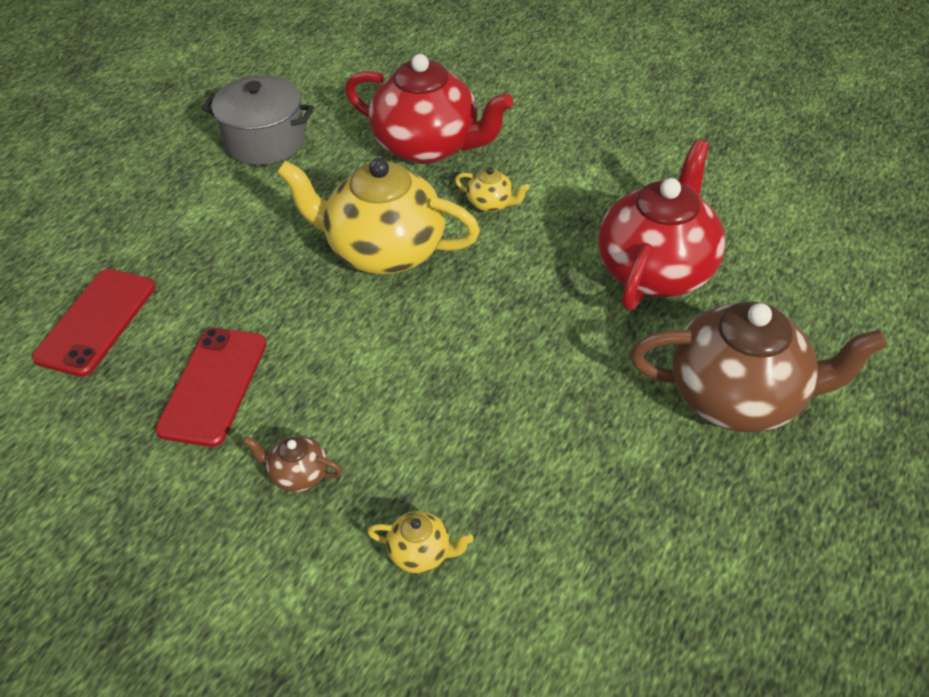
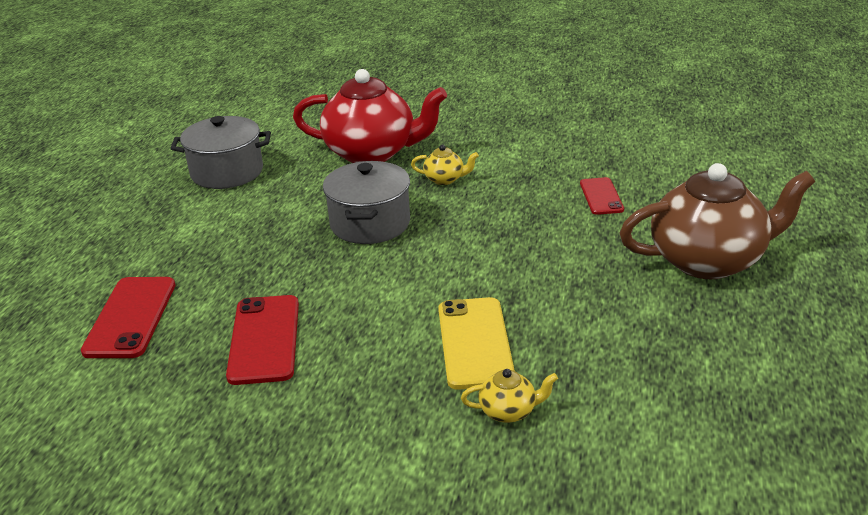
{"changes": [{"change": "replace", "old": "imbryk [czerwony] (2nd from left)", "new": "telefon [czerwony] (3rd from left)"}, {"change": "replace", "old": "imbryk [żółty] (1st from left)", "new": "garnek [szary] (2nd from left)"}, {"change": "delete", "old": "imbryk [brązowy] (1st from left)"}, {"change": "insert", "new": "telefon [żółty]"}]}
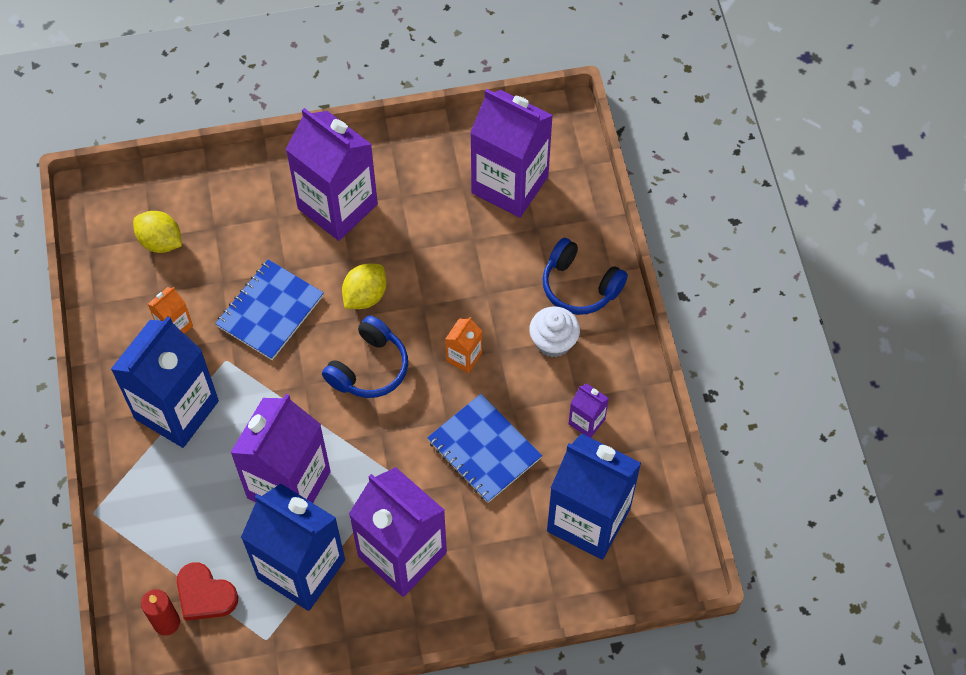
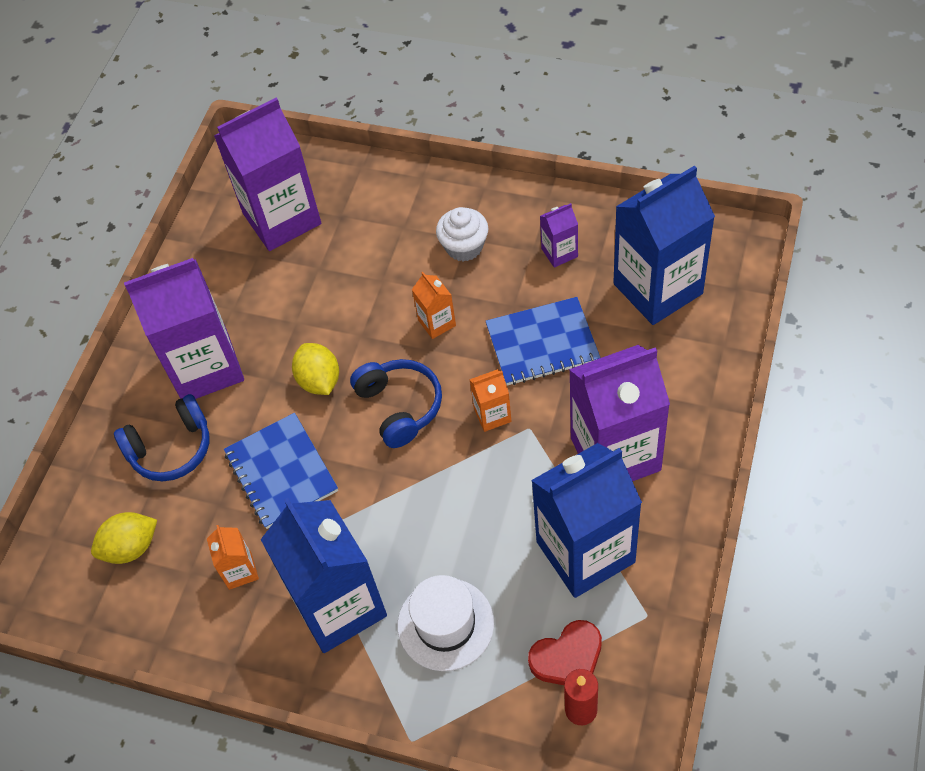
{"changes": [{"change": "move", "old": "słuchawki [niebieski] (2nd from left in the first image)", "new": "słuchawki [niebieski] (1st from left)"}, {"change": "delete", "old": "karton mleka [fioletowy] (1st from left)"}, {"change": "insert", "new": "karton mleka [pomarańczowy] (3rd from left)"}, {"change": "insert", "new": "kapelusz [biały]"}]}
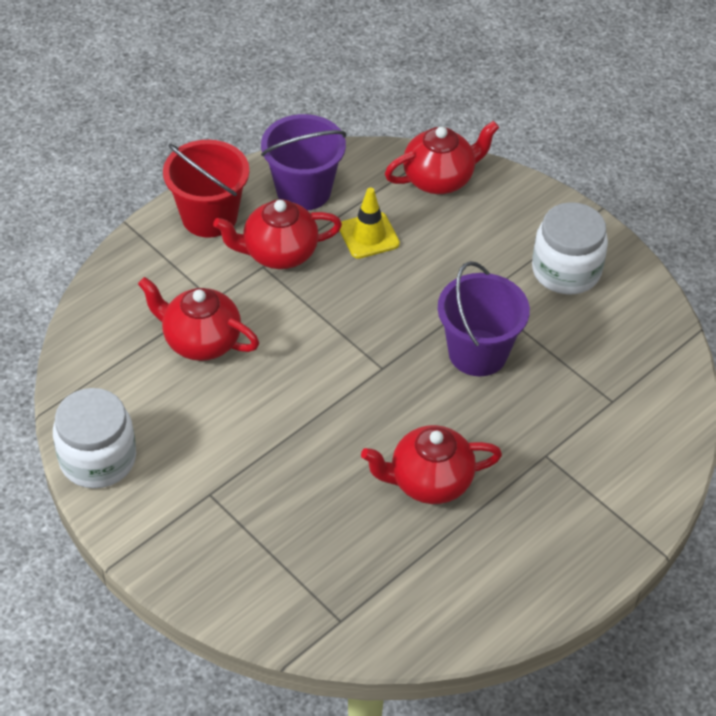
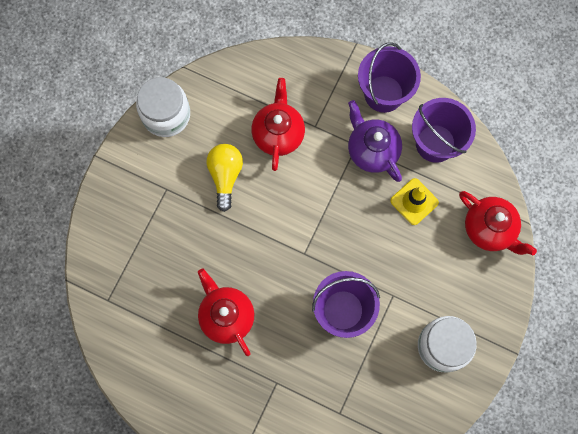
{"changes": [{"change": "recolor", "old": "wiadro [czerwony]", "new": "wiadro [fioletowy] (2nd from left)"}, {"change": "recolor", "old": "imbryk [czerwony] (2nd from left)", "new": "imbryk [fioletowy]"}, {"change": "insert", "new": "żarówka [żółty]"}]}
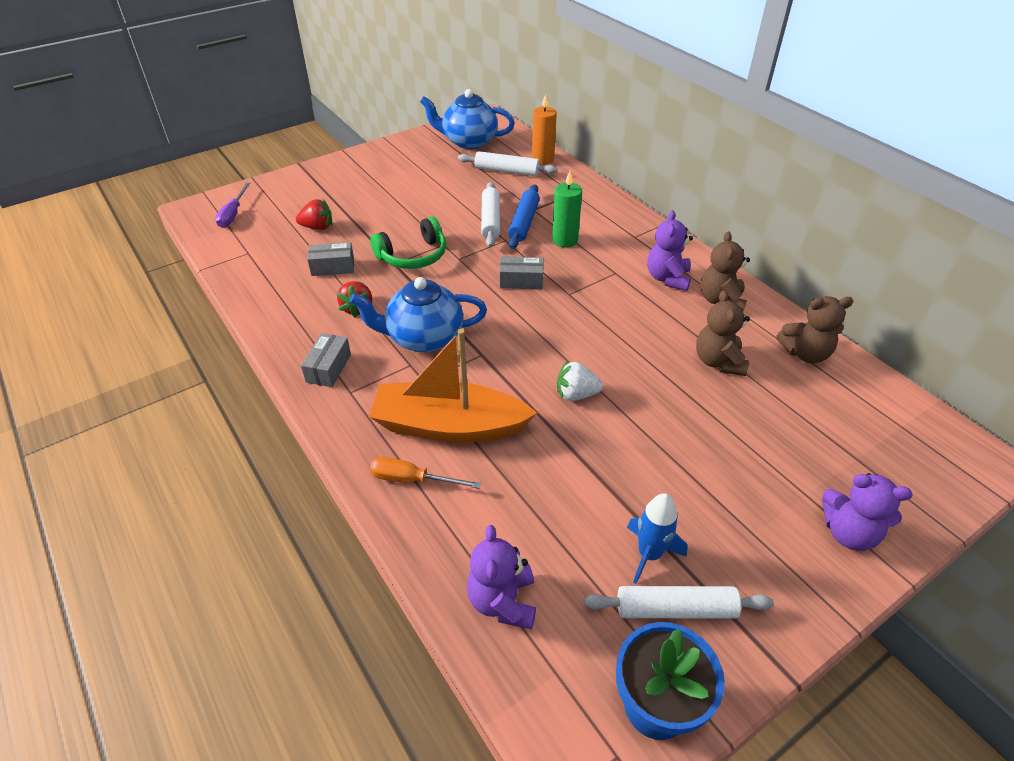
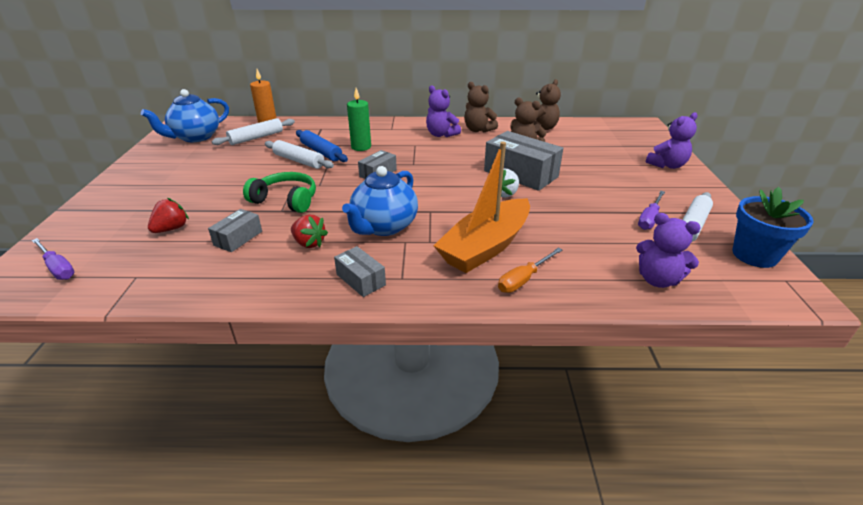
{"changes": [{"change": "rotate", "old": "słuchawki [zielony]", "degrees": -75}, {"change": "replace", "old": "rakieta [niebieski]", "new": "śrubokręt [fioletowy] (2nd from left)"}, {"change": "insert", "new": "pudełko [szary] (4th from left)"}]}
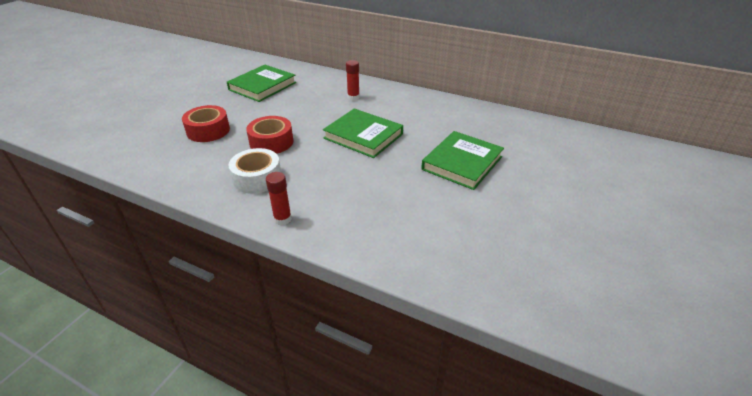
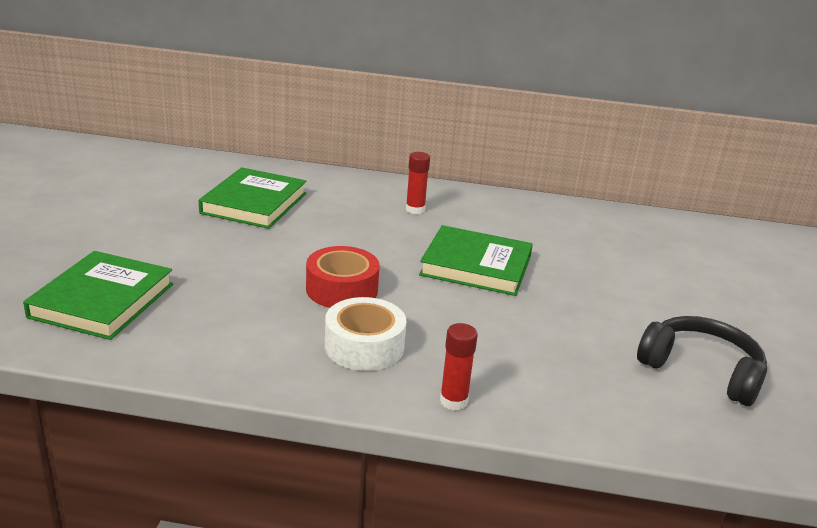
{"changes": [{"change": "delete", "old": "taśma klejąca [czerwony] (1st from left)"}, {"change": "move", "old": "książka [zielony] (3rd from left in the first image)", "new": "książka [zielony] (1st from left)"}, {"change": "insert", "new": "słuchawki [czarny]"}]}
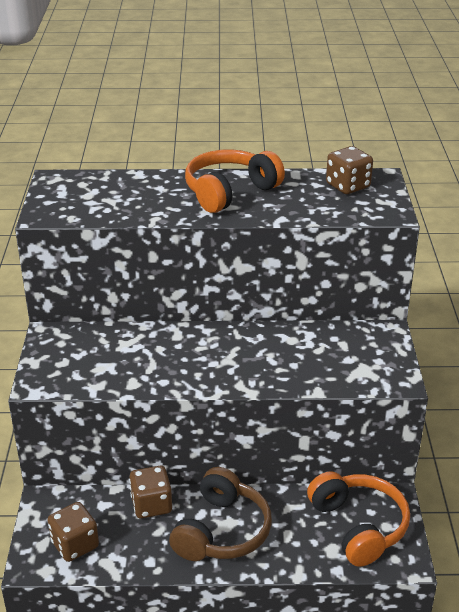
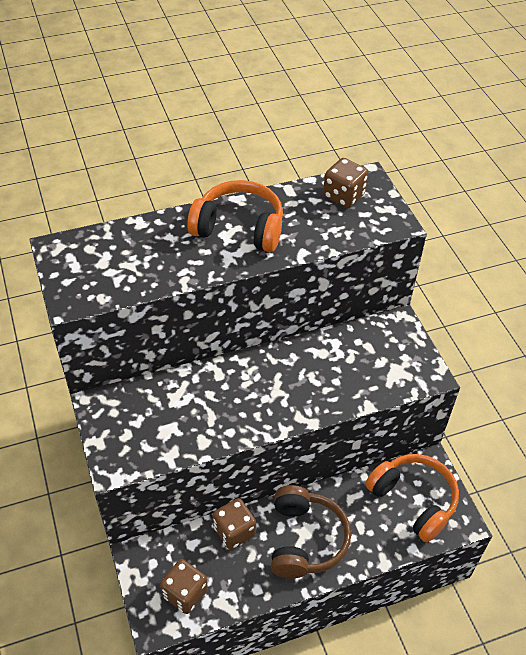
{"changes": [{"change": "rotate", "old": "słuchawki [pomarańczowy] (1st from left)", "degrees": 75}]}
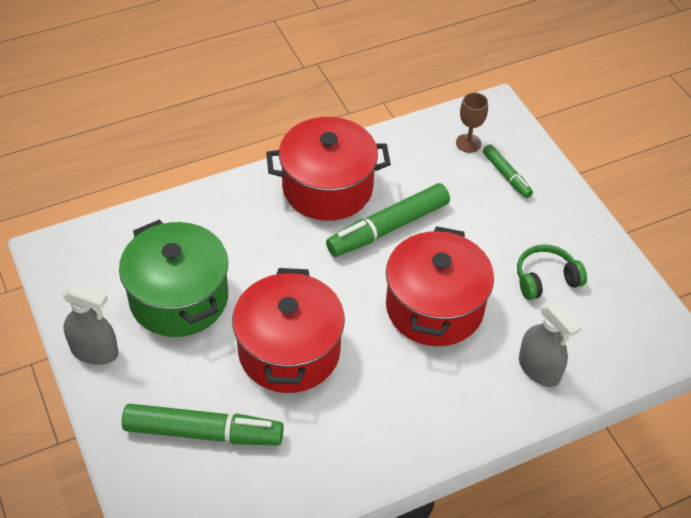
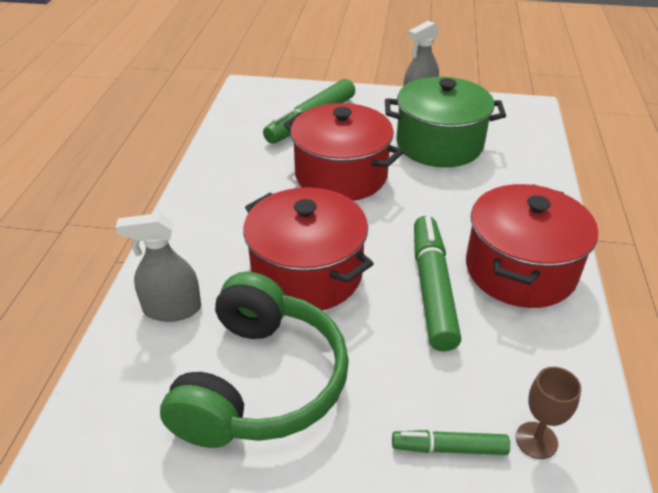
{"changes": [{"change": "resize", "old": "słuchawki [zielony]", "factor": 2.0}]}
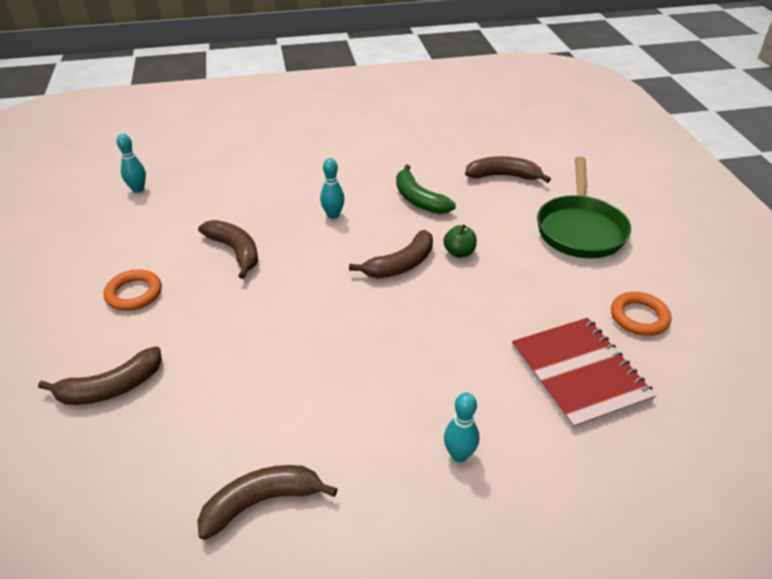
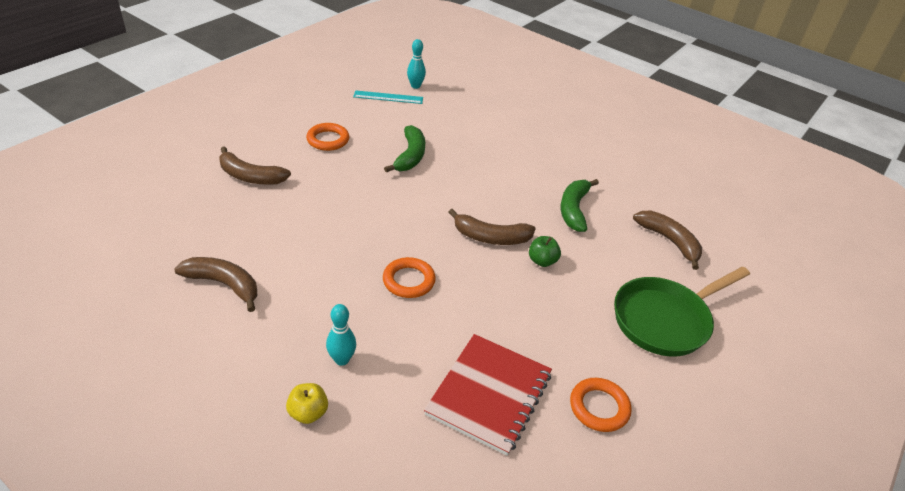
{"changes": [{"change": "delete", "old": "kręgiel [turkusowy] (2nd from left)"}, {"change": "recolor", "old": "banan [brązowy] (2nd from left)", "new": "banan [zielony] (1st from left)"}, {"change": "insert", "new": "linijka [turkusowy]"}, {"change": "insert", "new": "pierścień [pomarańczowy] (2nd from left)"}, {"change": "insert", "new": "jabłko [żółty]"}]}
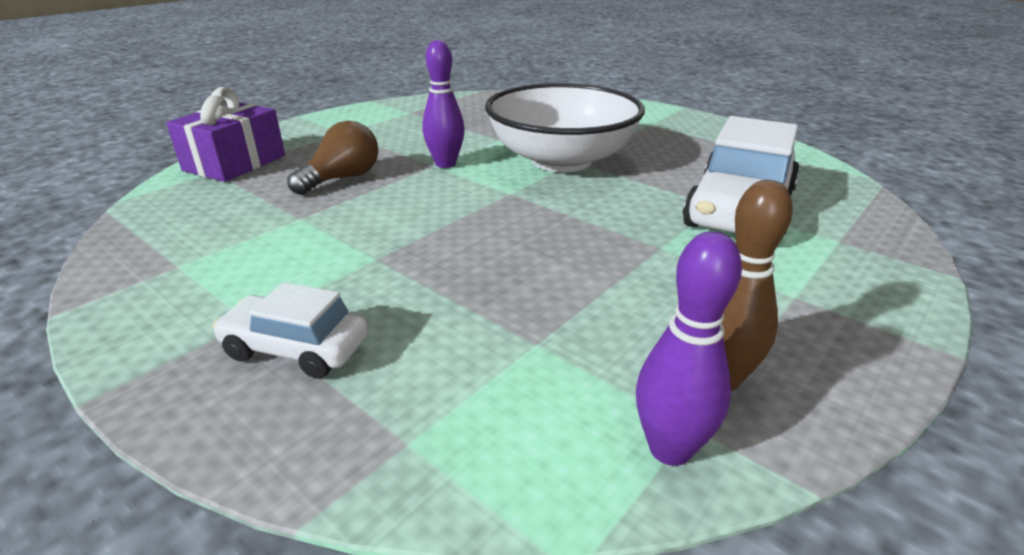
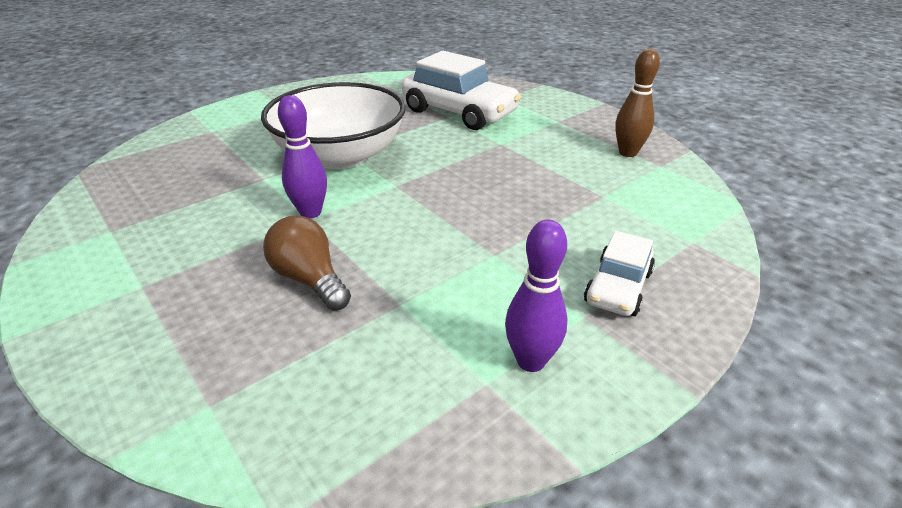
{"changes": [{"change": "delete", "old": "prezent [fioletowy]"}, {"change": "move", "old": "kręgiel [fioletowy] (2nd from left)"}]}
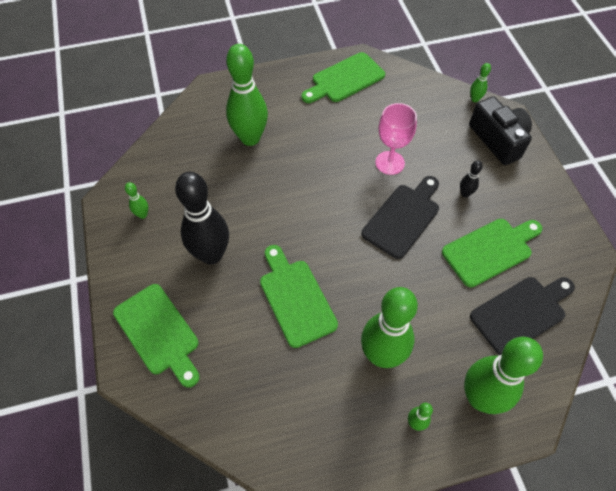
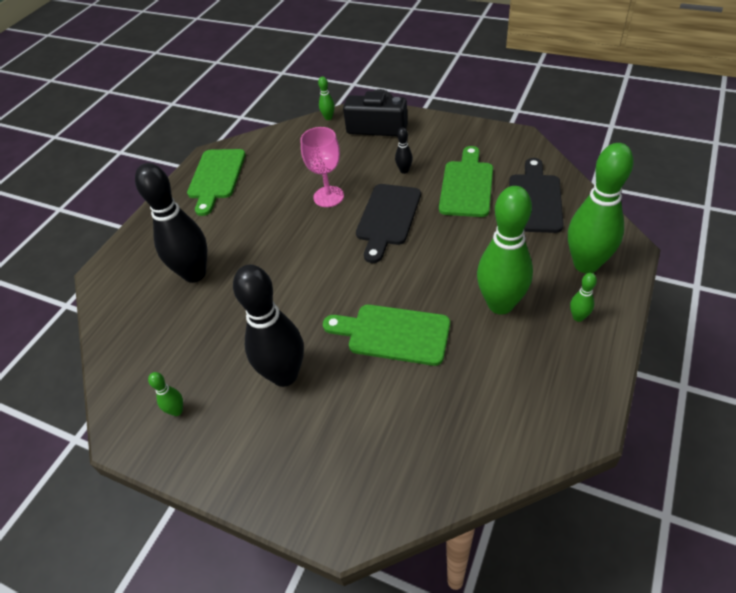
{"changes": [{"change": "recolor", "old": "kręgiel [zielony] (2nd from left)", "new": "kręgiel [czarny] (1st from left)"}, {"change": "rotate", "old": "deska do krojenia [czarny] (1st from left)", "degrees": -150}, {"change": "delete", "old": "deska do krojenia [zielony] (1st from left)"}]}
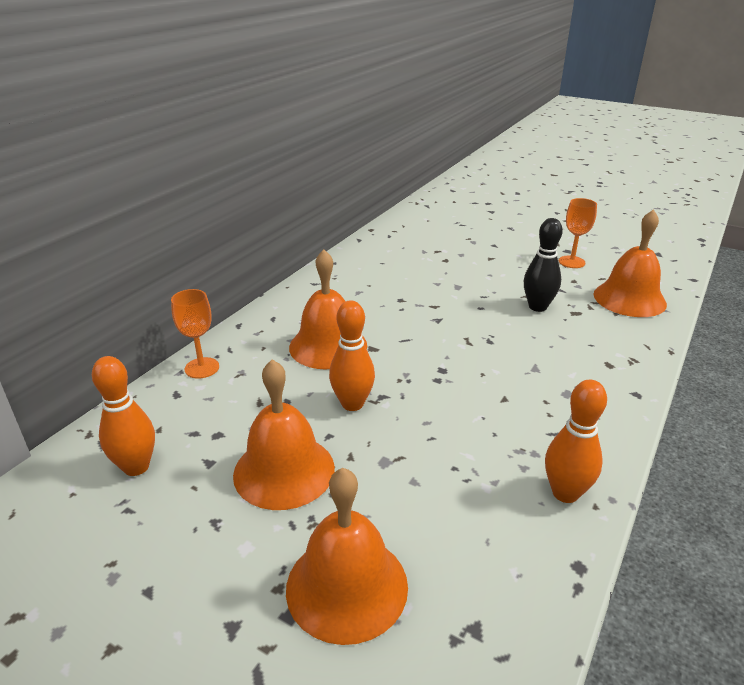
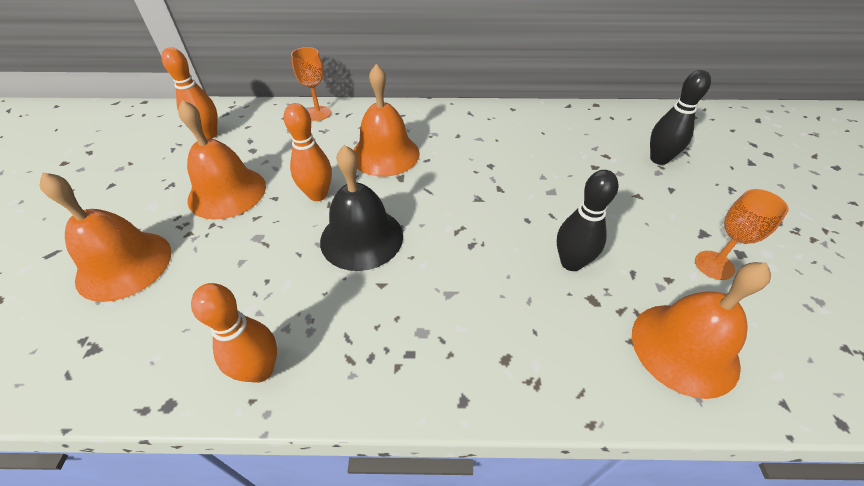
{"changes": [{"change": "insert", "new": "kręgiel [czarny] (2nd from left)"}, {"change": "insert", "new": "dzwonek [czarny]"}]}
